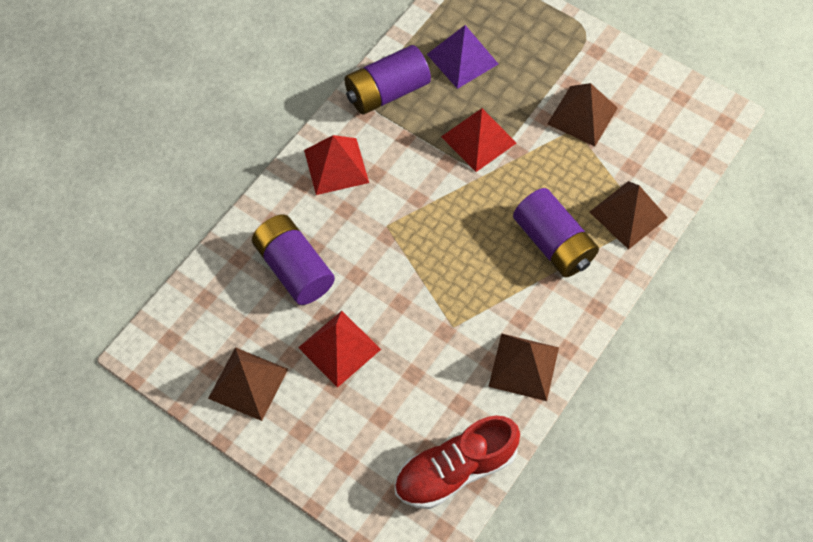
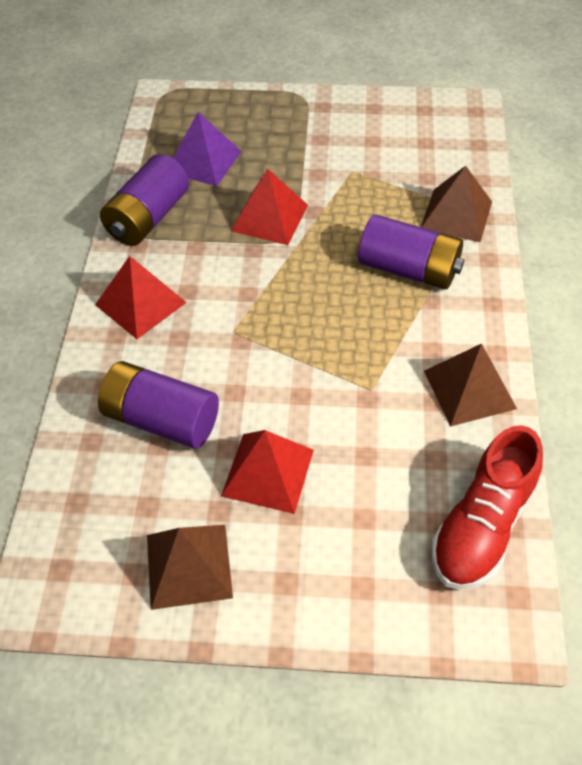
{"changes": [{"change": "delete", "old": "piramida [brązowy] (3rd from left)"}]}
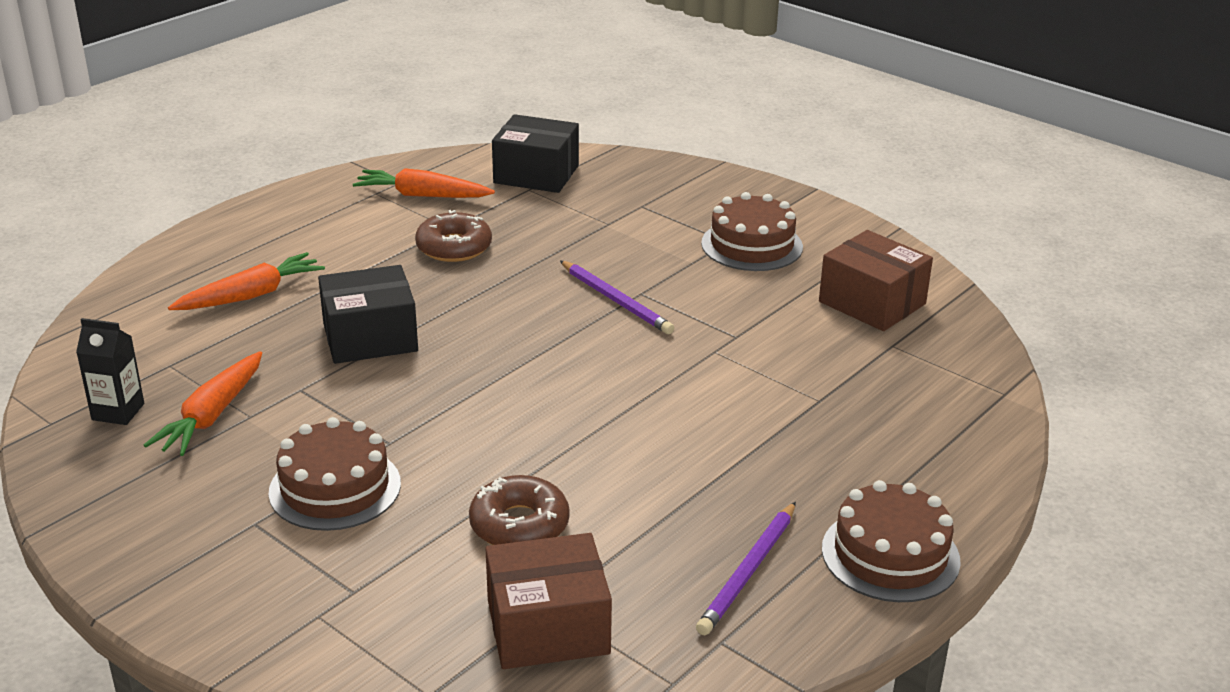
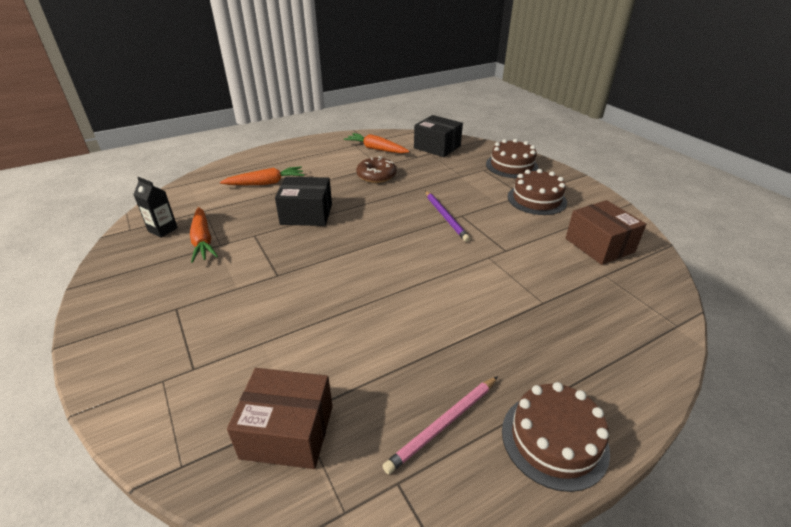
{"changes": [{"change": "rotate", "old": "marchewka [pomarańczowy] (1st from left)", "degrees": -60}, {"change": "move", "old": "tort [brązowy] (1st from left)"}, {"change": "delete", "old": "donut [brązowy] (2nd from left)"}, {"change": "recolor", "old": "ołówek [fioletowy] (2nd from left)", "new": "ołówek [różowy]"}]}
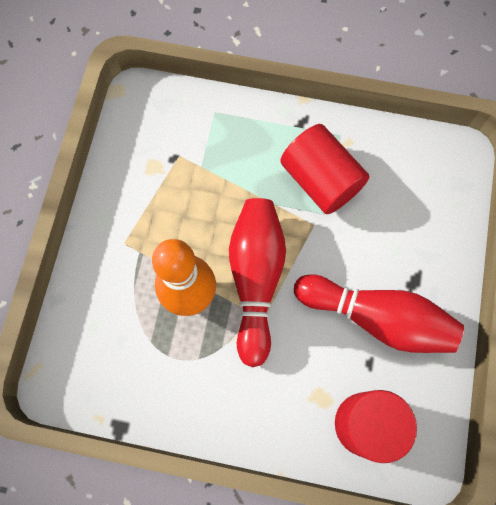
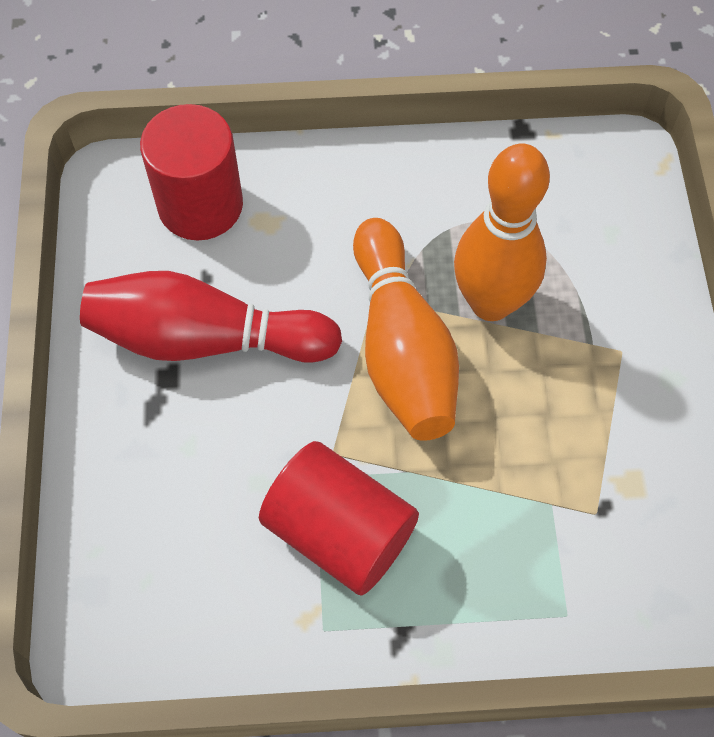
{"changes": [{"change": "recolor", "old": "kręgiel [czerwony] (1st from left)", "new": "kręgiel [pomarańczowy] (1st from left)"}]}
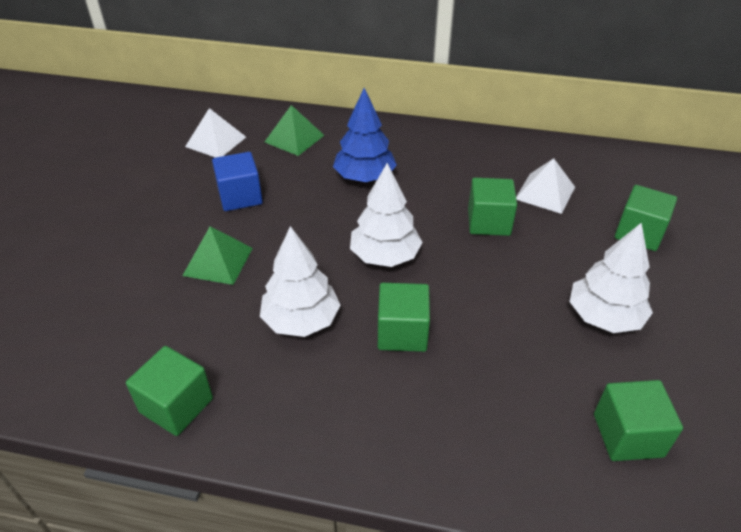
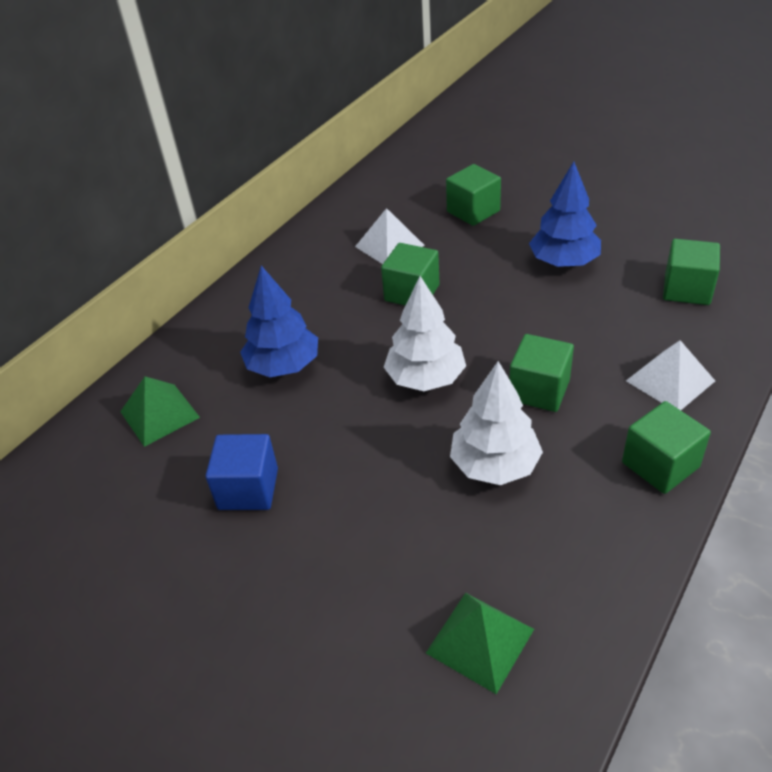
{"changes": [{"change": "move", "old": "piramida [biały] (1st from left in the first image)", "new": "piramida [biały] (2nd from left)"}, {"change": "recolor", "old": "drzewko [biały] (3rd from left)", "new": "drzewko [niebieski] (2nd from left)"}, {"change": "move", "old": "piramida [zielony] (1st from left in the first image)", "new": "piramida [zielony] (2nd from left)"}, {"change": "move", "old": "sześcian [zielony] (1st from left in the first image)", "new": "sześcian [zielony] (4th from left)"}]}
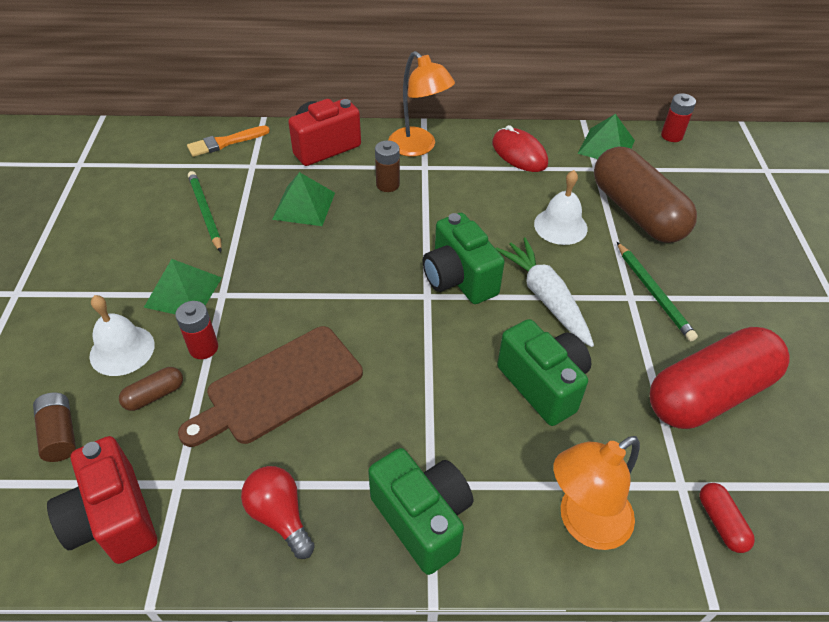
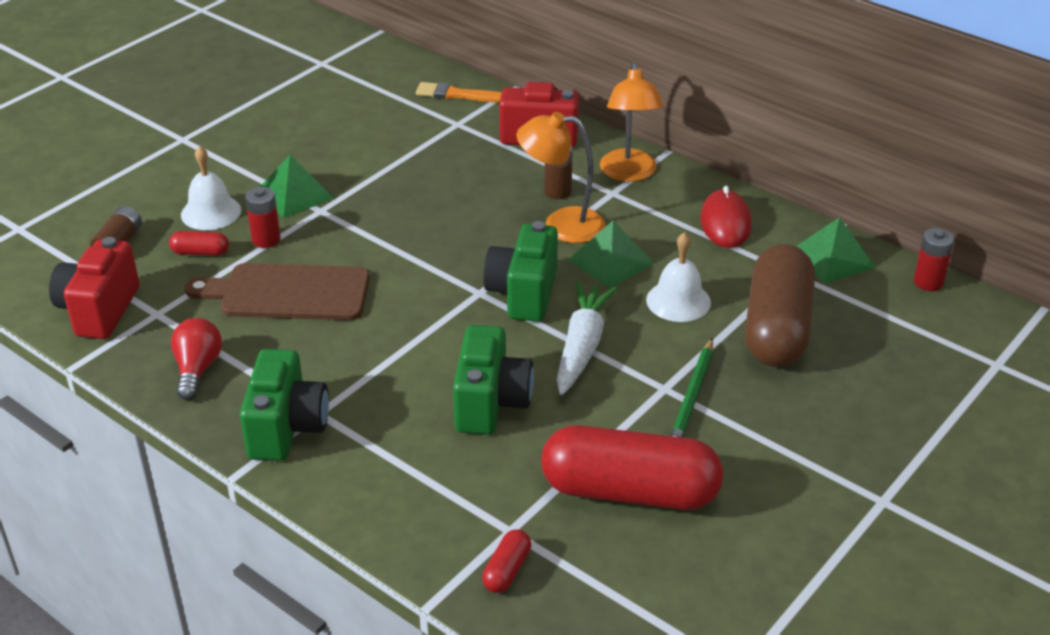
{"changes": [{"change": "delete", "old": "ołówek [zielony] (1st from left)"}, {"change": "move", "old": "piramida [zielony] (2nd from left)"}, {"change": "recolor", "old": "kapsułka [brązowy] (1st from left)", "new": "kapsułka [czerwony] (1st from left)"}, {"change": "move", "old": "lampka [pomarańczowy] (2nd from left in the first image)", "new": "lampka [pomarańczowy] (1st from left)"}]}
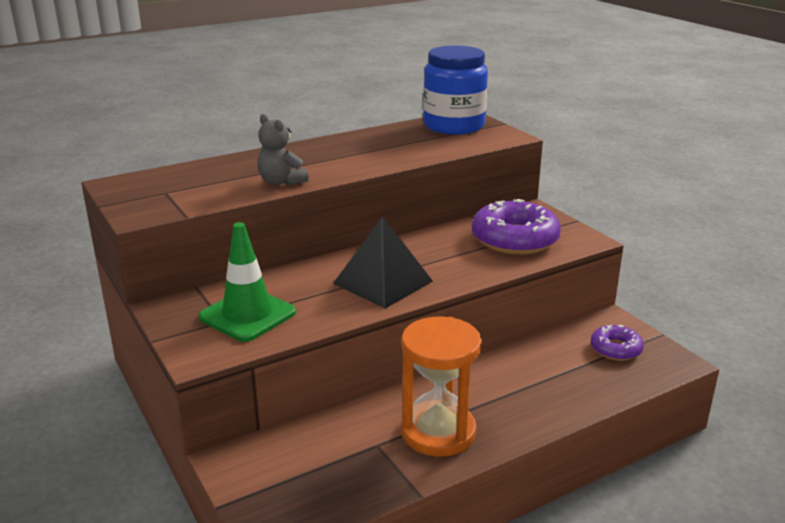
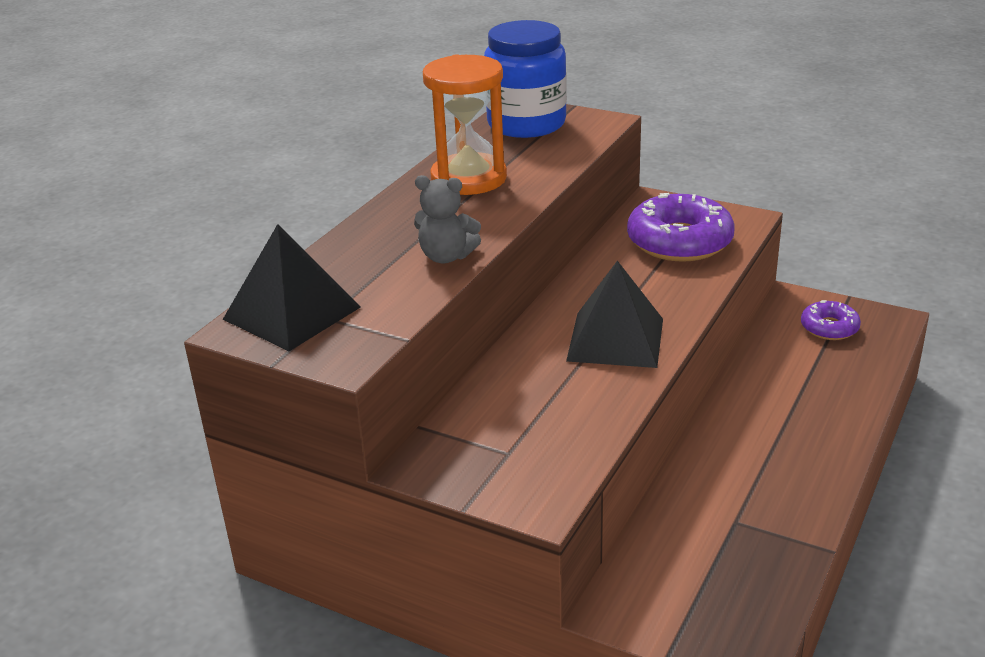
{"changes": [{"change": "delete", "old": "pachołek [zielony]"}, {"change": "move", "old": "klepsydra [pomarańczowy]"}, {"change": "insert", "new": "piramida [czarny] (1st from left)"}]}
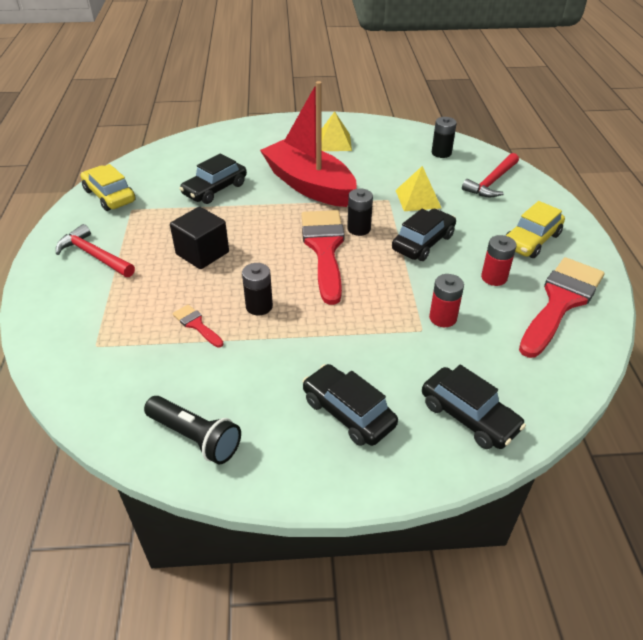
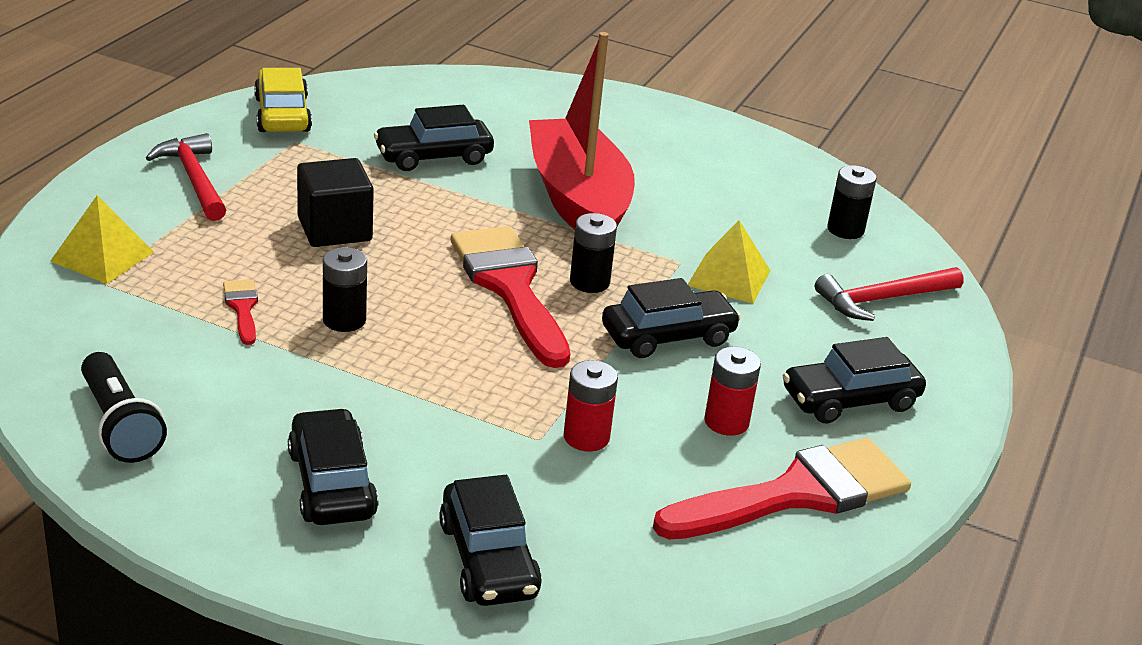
{"changes": [{"change": "move", "old": "piramida [żółty] (1st from left)"}, {"change": "recolor", "old": "samochód [żółty] (2nd from left)", "new": "samochód [czarny] (5th from left)"}, {"change": "rotate", "old": "pędzel [czerwony] (2nd from left)", "degrees": -45}]}
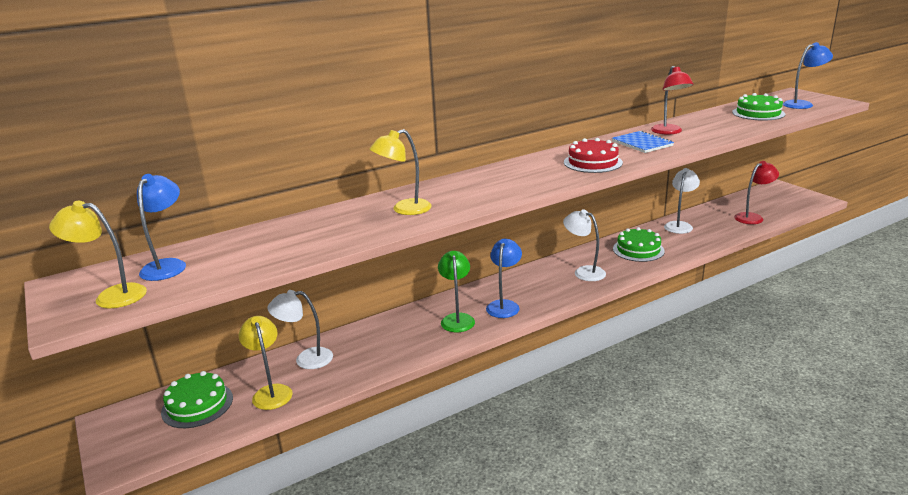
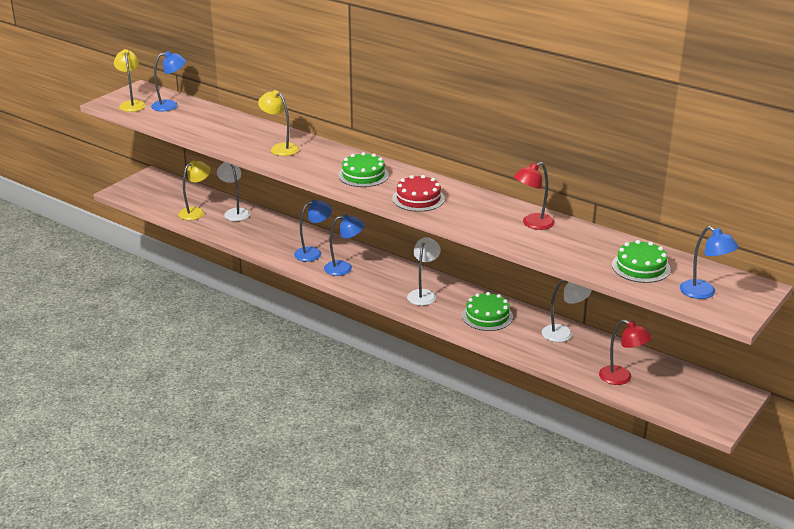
{"changes": [{"change": "delete", "old": "zeszyt [niebieski]"}, {"change": "recolor", "old": "lampka [zielony]", "new": "lampka [niebieski] (2nd from left)"}, {"change": "move", "old": "tort [zielony] (1st from left)"}]}
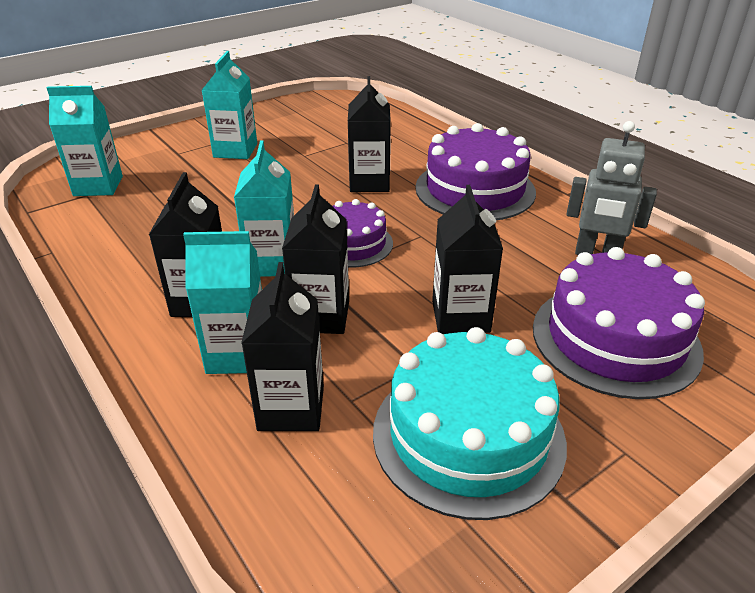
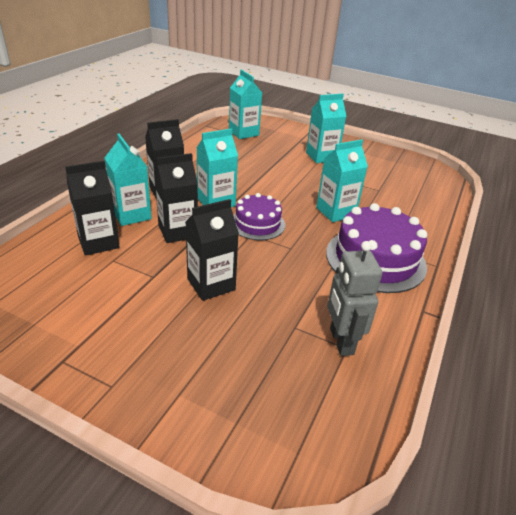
{"changes": [{"change": "recolor", "old": "karton mleka [czarny] (4th from left)", "new": "karton mleka [turkusowy] (5th from left)"}, {"change": "delete", "old": "tort [fioletowy] (3rd from left)"}, {"change": "delete", "old": "tort [turkusowy]"}]}
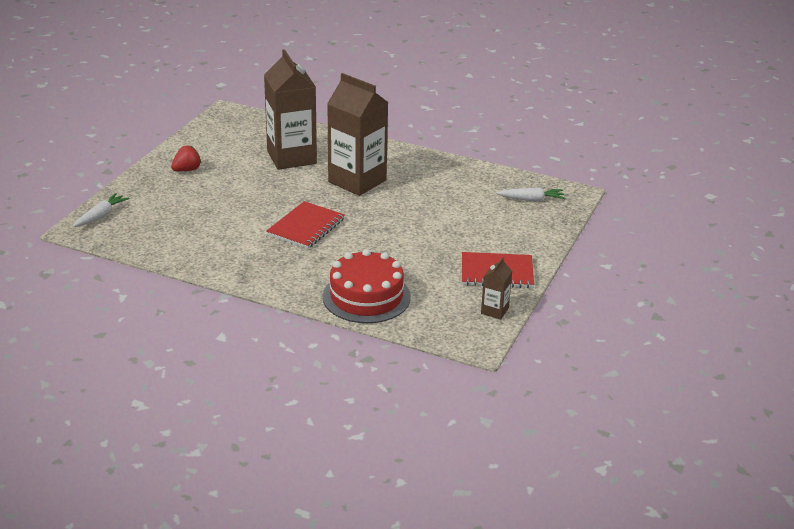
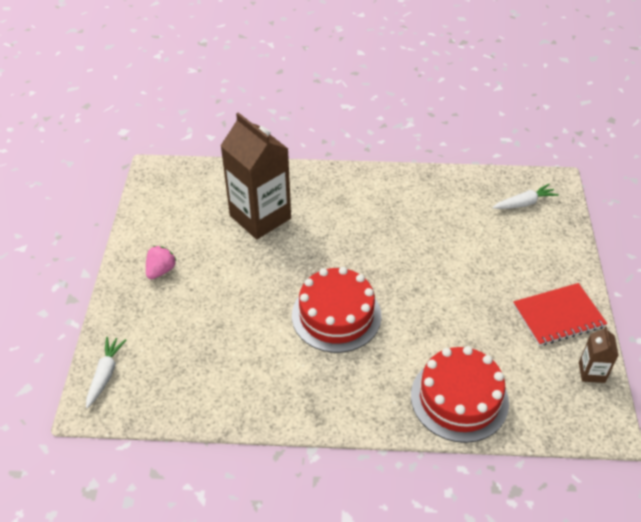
{"changes": [{"change": "delete", "old": "karton mleka [brązowy] (2nd from left)"}, {"change": "recolor", "old": "truskawka [czerwony]", "new": "truskawka [różowy]"}, {"change": "replace", "old": "zeszyt [czerwony] (1st from left)", "new": "tort [czerwony] (1st from left)"}]}
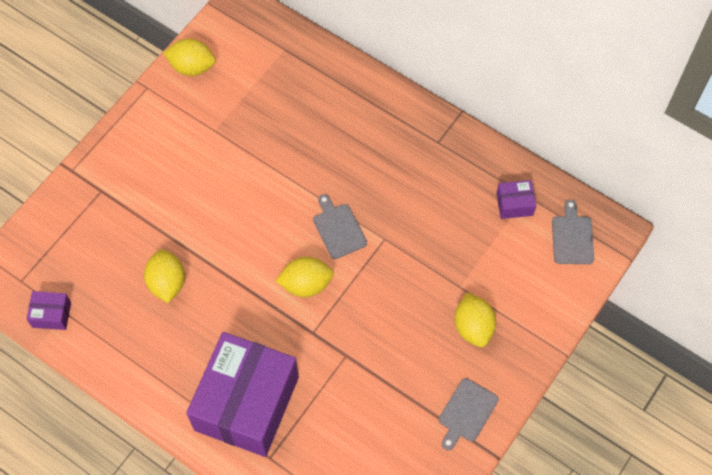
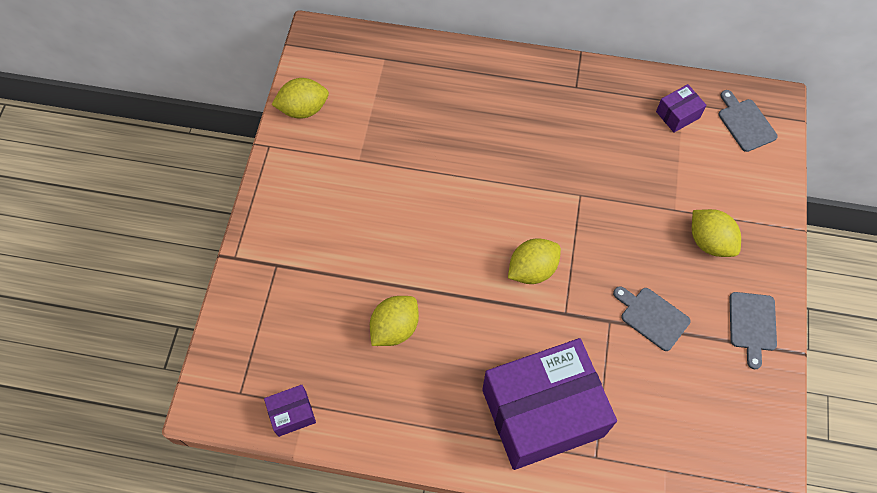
{"changes": [{"change": "move", "old": "deska do krojenia [szary] (1st from left)"}, {"change": "rotate", "old": "cytryna [żółty] (1st from left in the first image)", "degrees": 75}, {"change": "rotate", "old": "pudełko [fioletowy] (2nd from left)", "degrees": 75}]}
